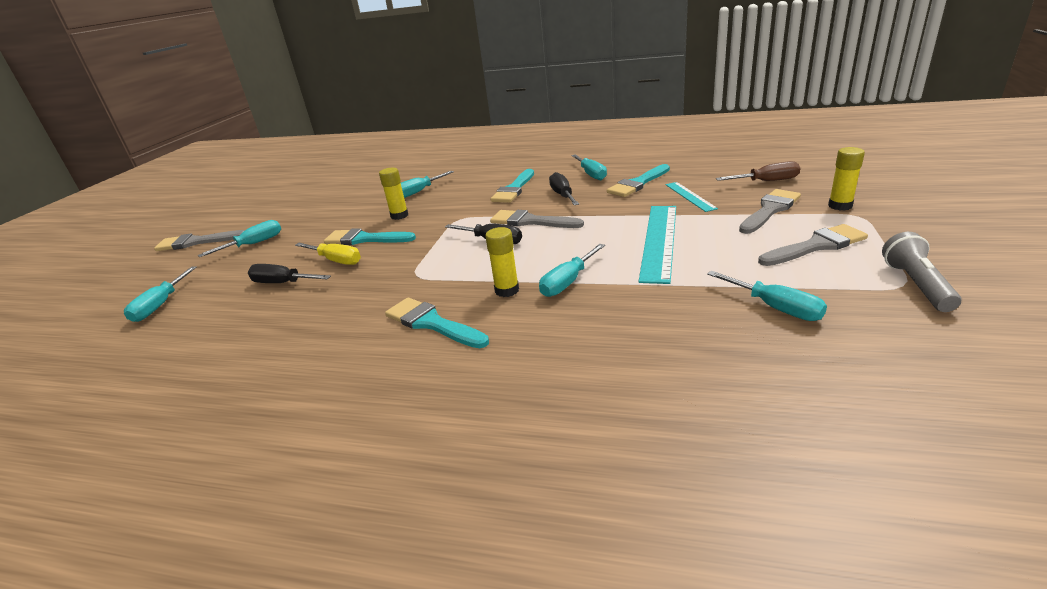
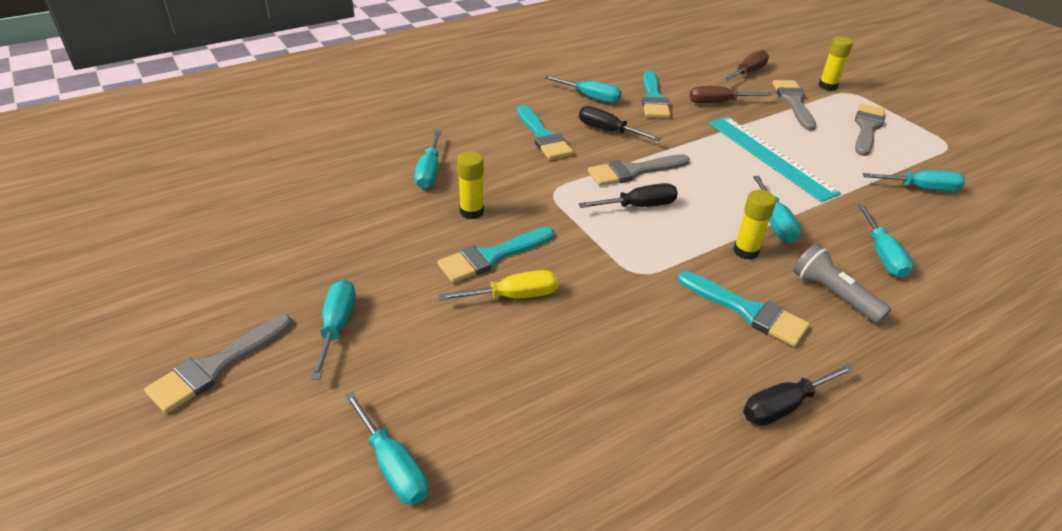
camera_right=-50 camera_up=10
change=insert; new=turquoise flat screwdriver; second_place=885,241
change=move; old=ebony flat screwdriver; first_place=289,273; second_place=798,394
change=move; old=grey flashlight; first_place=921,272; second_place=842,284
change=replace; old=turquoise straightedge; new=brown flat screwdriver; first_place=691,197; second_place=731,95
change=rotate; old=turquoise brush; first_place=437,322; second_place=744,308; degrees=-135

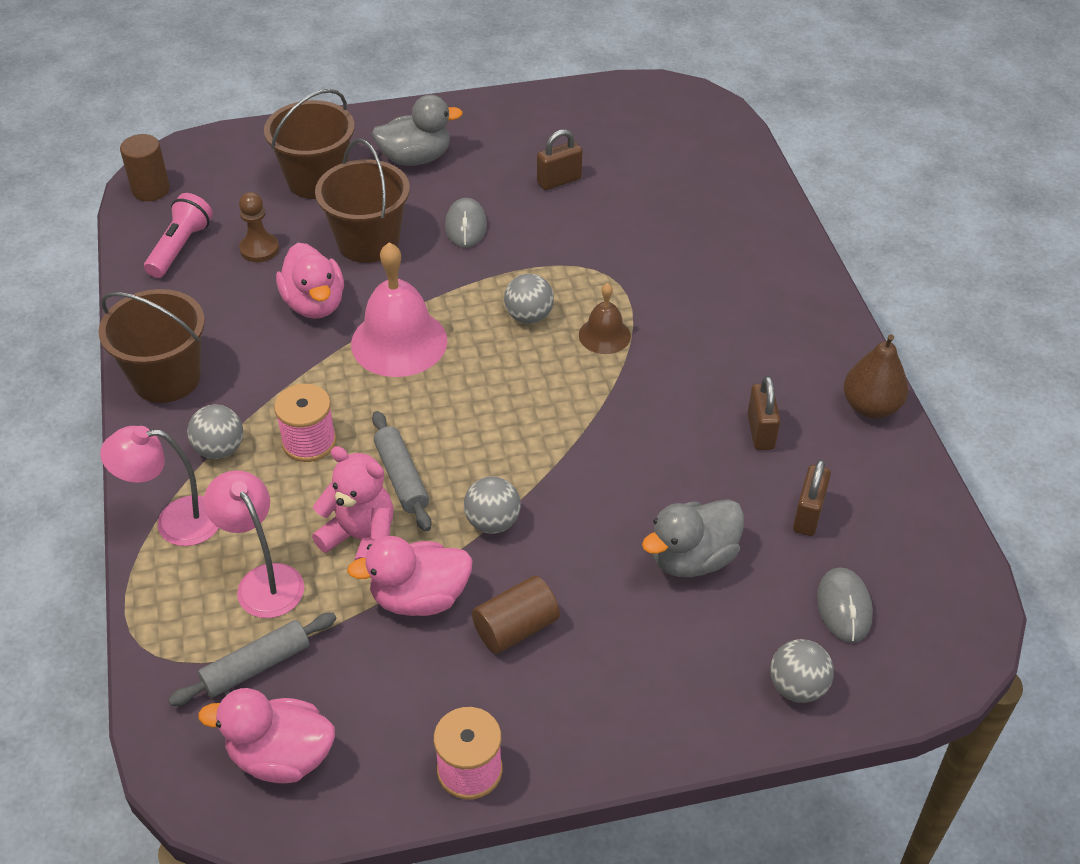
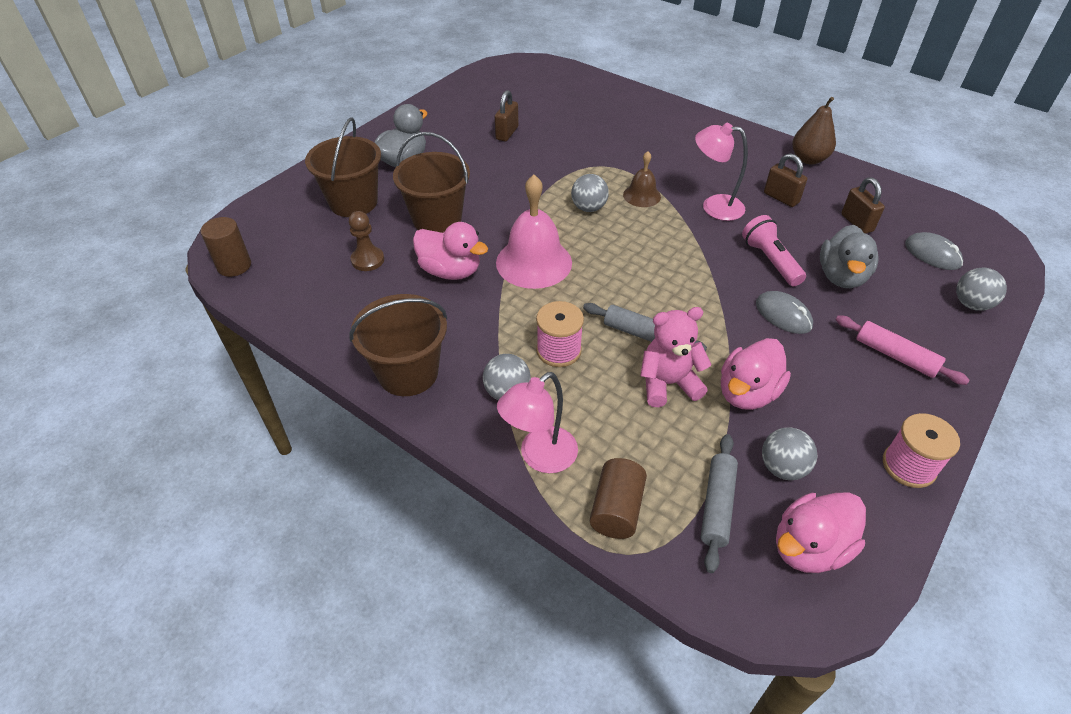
camera_right=-40 camera_up=0
change=insert; new=pink pastry roller; second_place=902,350
change=move; old=pink flashlight; first_place=178,235; second_place=774,250
change=move; old=pink lamp; first_place=254,544; second_place=721,172
change=move; old=grey mouse; first_place=466,223; second_place=784,312
change=move; old=grey sphere; first_place=492,505; second_place=790,453
change=move; old=brown solid cylinder; first_place=516,615; second_place=618,498

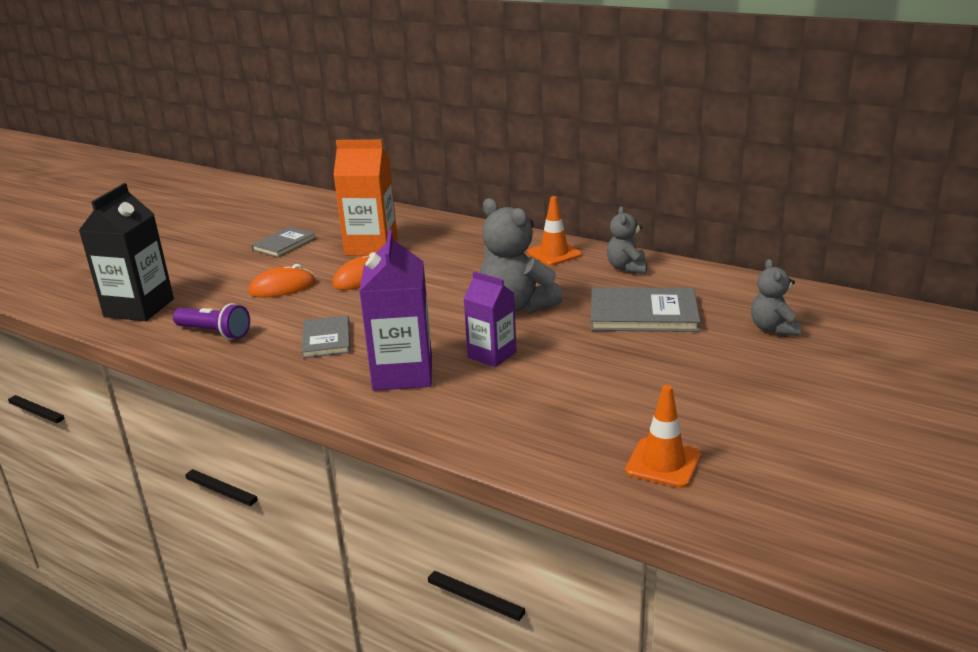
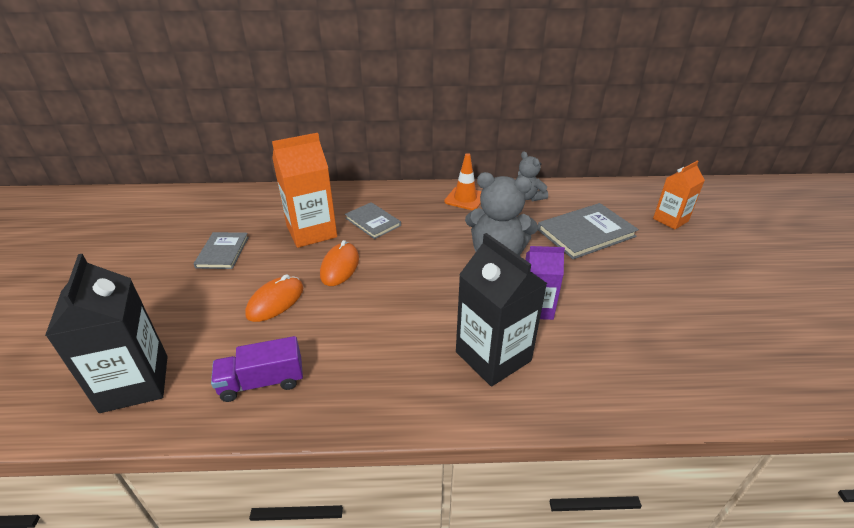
camera_right=-35 camera_up=10
change=delete; old=bright orange safety cone; first_place=663,436
change=move; old=grey book; first_place=326,336; second_place=373,220
change=replace; old=violet flashlight; new=violet lorry; first_place=211,321; second_place=257,369
change=replace; old=grey teddy bear; new=bright orange milk carton; first_place=776,297; second_place=679,195
change=recolor; old=violet milk carton; new=ebony milk carton; first_place=395,310; second_place=501,309

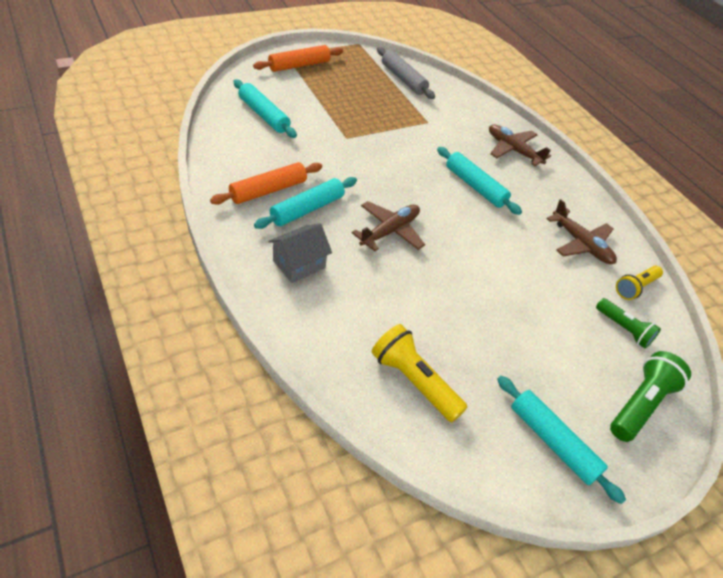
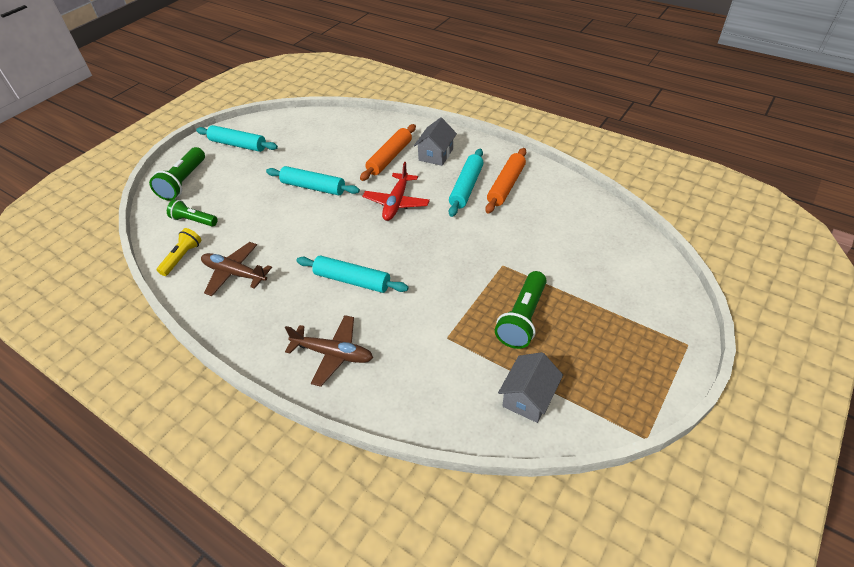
camera_right=160 camera_up=0
change=delete; old=golden flashlight; first_place=419,373
change=insert; new=emerald flashlight; second_place=521,310
change=move; old=turquoise pastry roller; first_place=265,108; second_place=313,180
change=move; old=bright orange pastry roller; first_place=298,58; second_place=388,152
change=replace; old=grey pastry roller; new=grey house; first_place=406,73; second_place=530,387
change=recolor; old=brown plane; new=scarlet plane; first_place=388,226; second_place=396,191

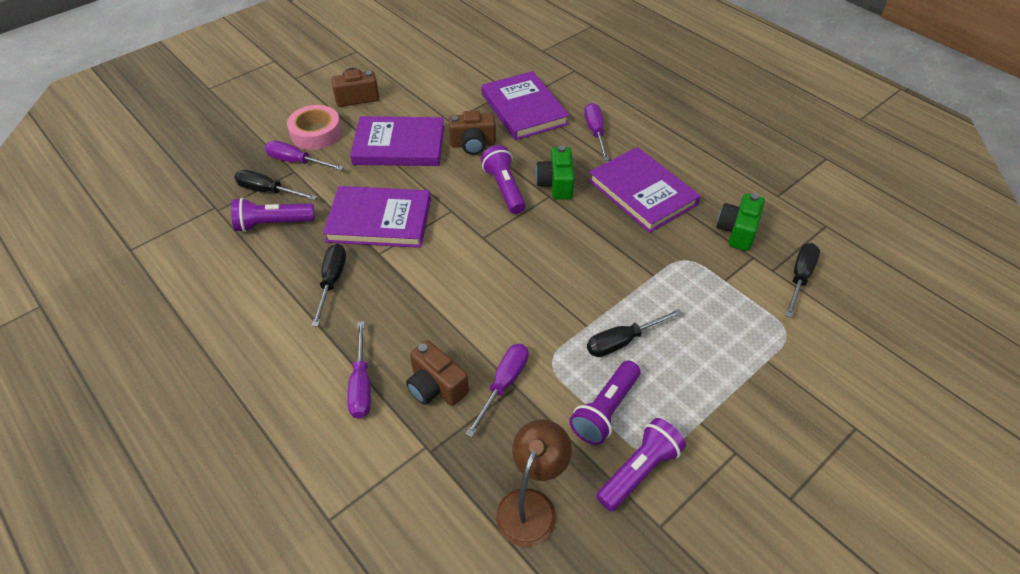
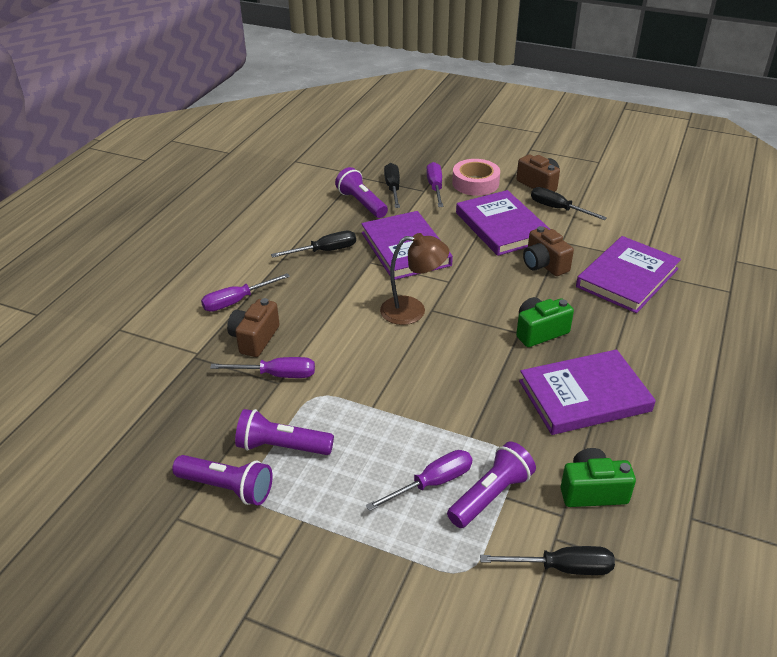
camera_right=65 camera_up=-10
change=move; old=violet flashlight; first_place=503,179; second_place=491,484
change=move; old=brown lamp; first_place=534,483; second_place=414,279
change=move; old=violet flat screwdriver; first_place=596,131; second_place=419,480
change=move; old=ebony flat screwdriver; first_place=635,333; second_place=569,203
change=rotate; old=violet book; first_place=644,190; second_place=587,392; degrees=45

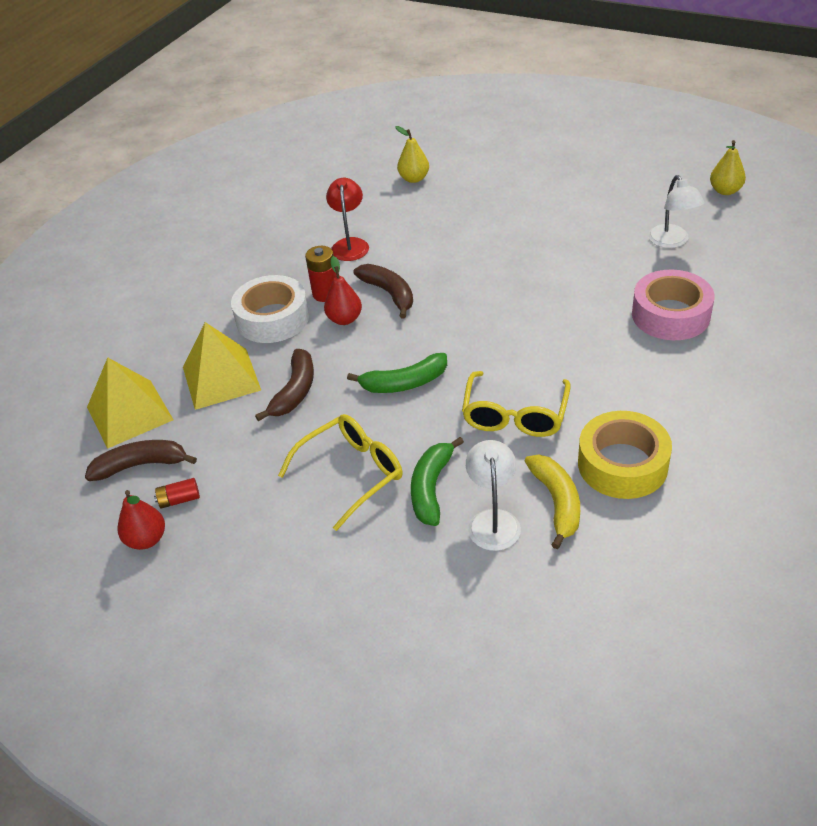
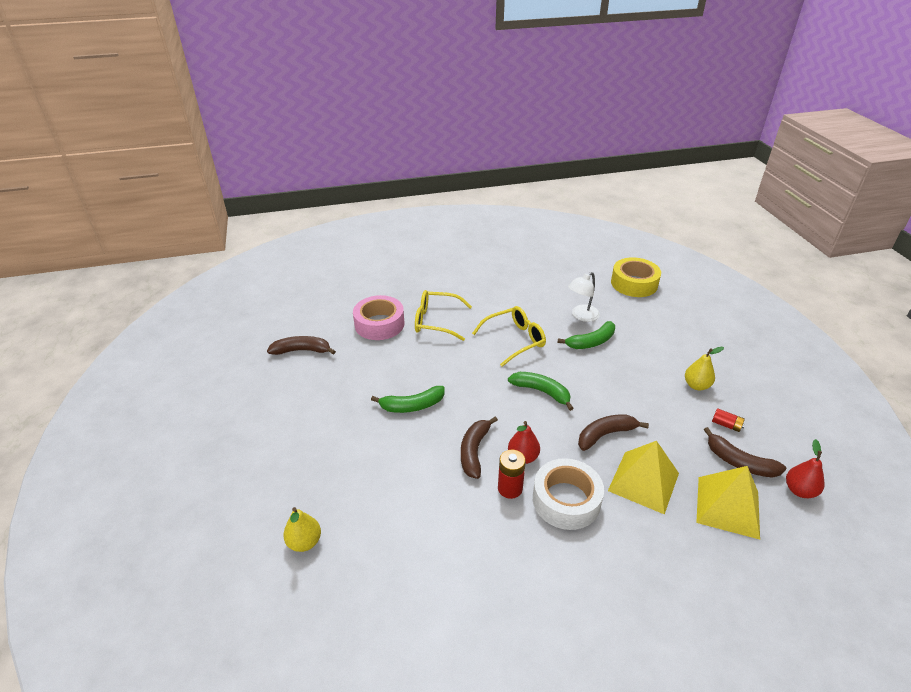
camera_right=-135 camera_up=-5
change=delete; old=scarlet lamp; first_place=347,219
change=delete; old=golden banana; first_place=552,502
change=insert; new=emerald banana; second_place=408,399
change=move; old=scarlet pear; first_place=141,520; second_place=805,468
change=move; old=golden eyeglasses; first_place=340,472; second_place=443,315
change=move; old=golden sticky tape; first_place=625,455; second_place=636,277
change=move; old=golden pear; first_place=728,167; second_place=704,369
change=replace; old=pure white lamp; new=brown banana; first_place=676,211; second_place=301,345

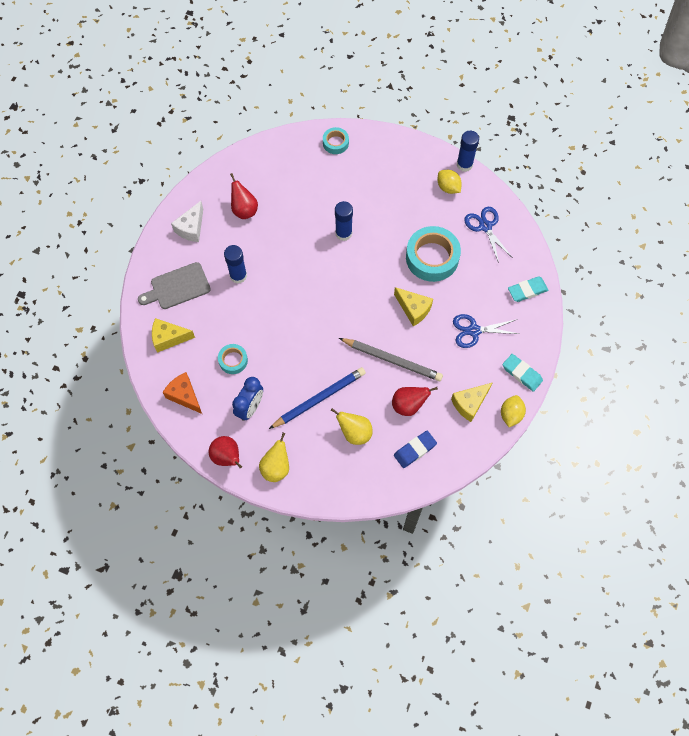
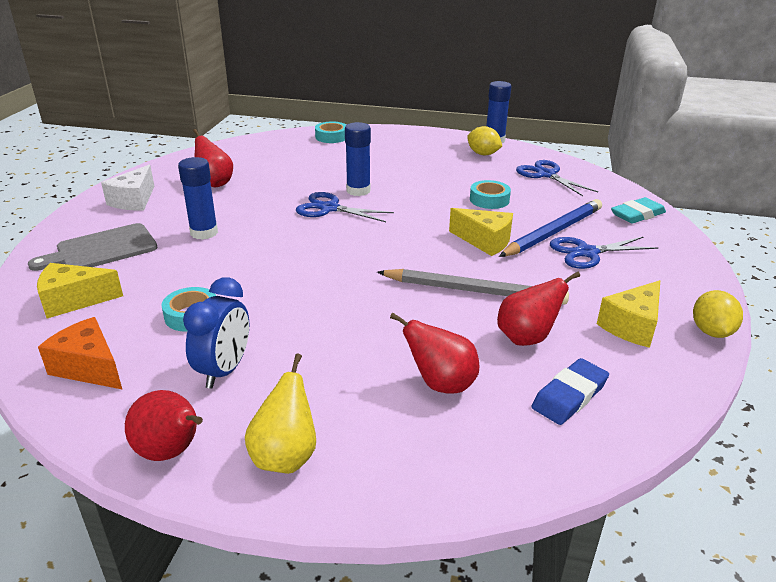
camera_right=-10 camera_up=-35
change=delete; old=turquoise eraser; first_place=522,373
change=insert; new=cobalt scissors; second_place=345,207
change=move; old=cobalt lead pencil; first_place=317,398; second_place=550,228
change=recolor; old=golden pear; new=scarlet pear; first_place=352,426; second_place=434,353
change=resize; old=turquoise sticky tape; first_place=433,254; second_place=490,194; factor=0.52

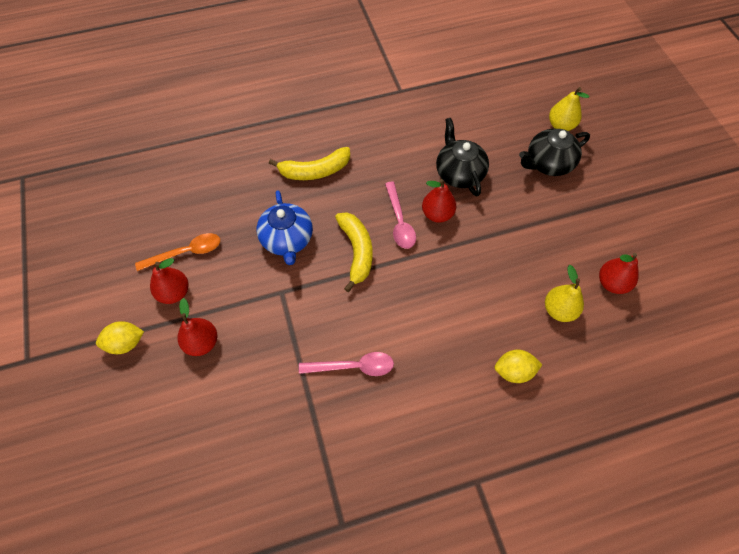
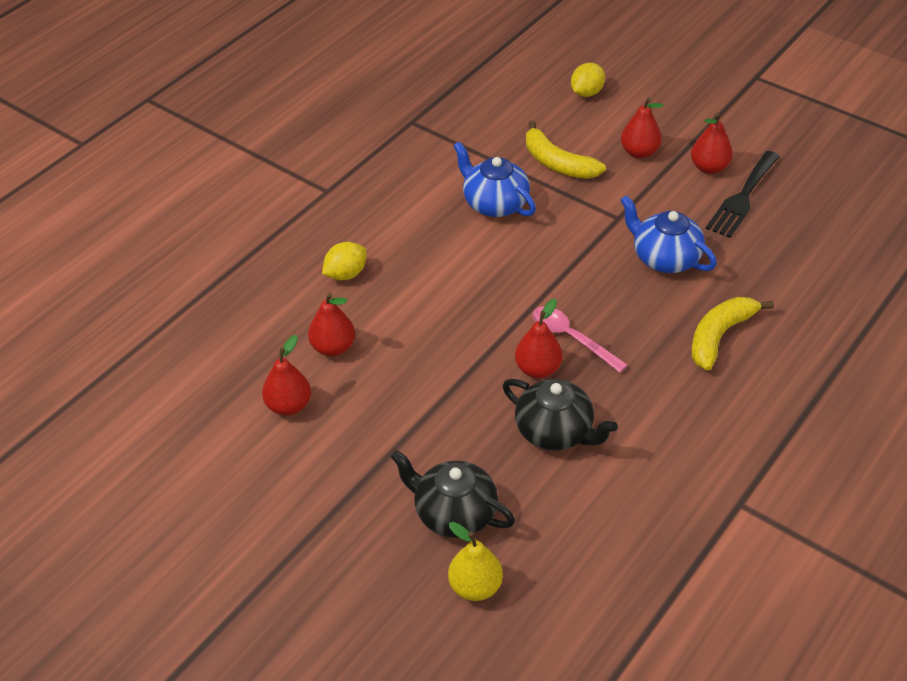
camera_right=145 camera_up=-15
change=move; old=golden lemon; first_place=120,337; second_place=588,80
change=move; old=golden banana; first_place=354,252; second_place=566,150
change=replace; old=bright orange tablespoon; new=ebony dinner fork; first_place=177,252; second_place=743,194
change=replace; old=pink tablespoon; new=cobalt teapot; first_place=346,364; second_place=494,179
change=recolor; old=golden pear; new=scarlet pear; first_place=564,293; second_place=331,324
change=rotate; old=ebony teapot; first_place=554,152; second_place=453,494; degrees=-90

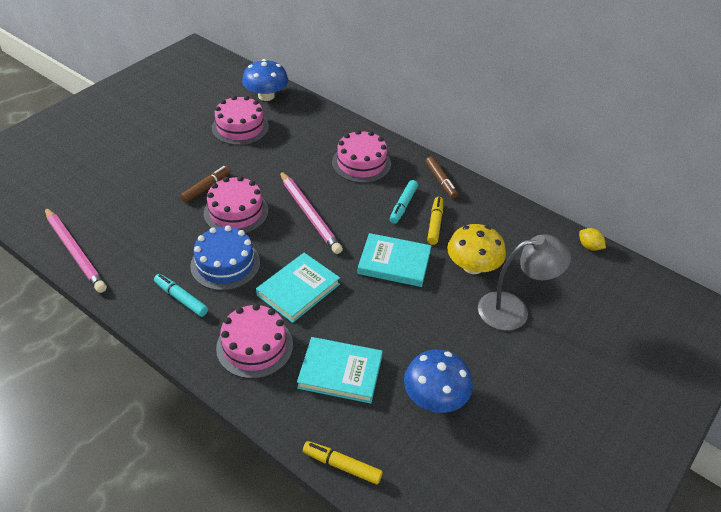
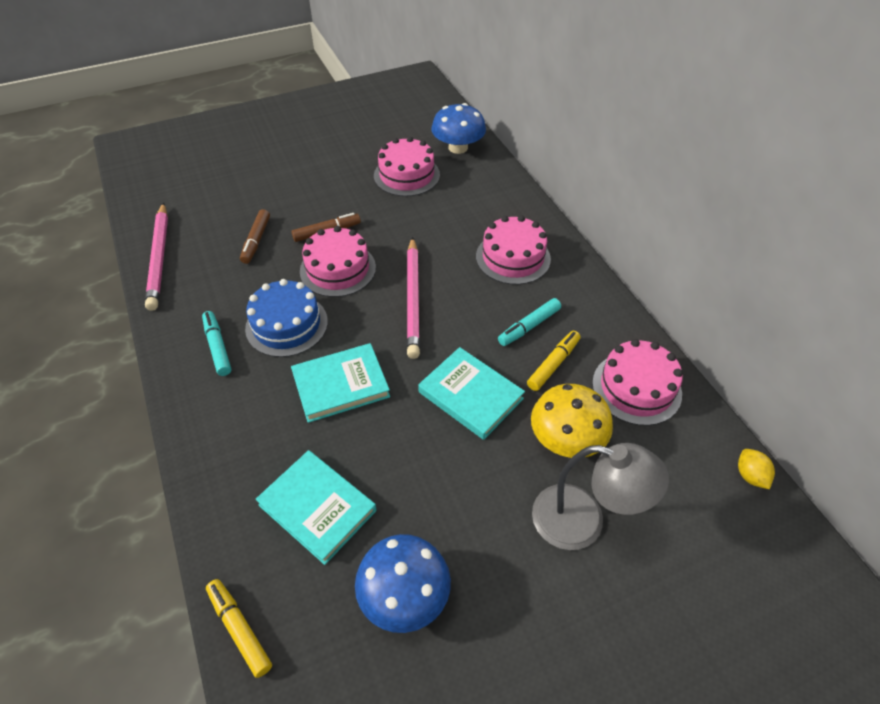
camera_right=30 camera_up=5
change=move; old=pink layer cake; first_place=254,341; second_place=637,382
change=move; old=brown felt pen; first_place=442,177; second_place=255,236

